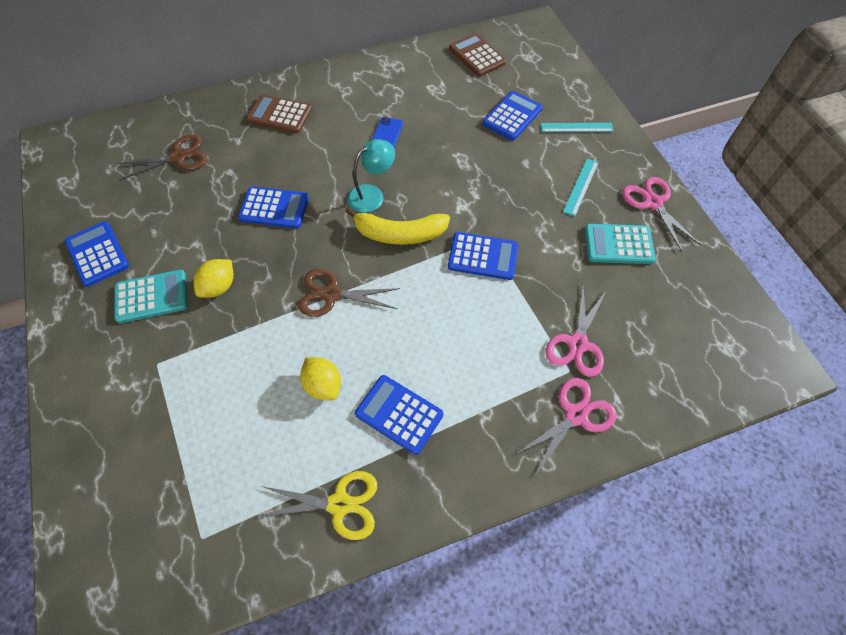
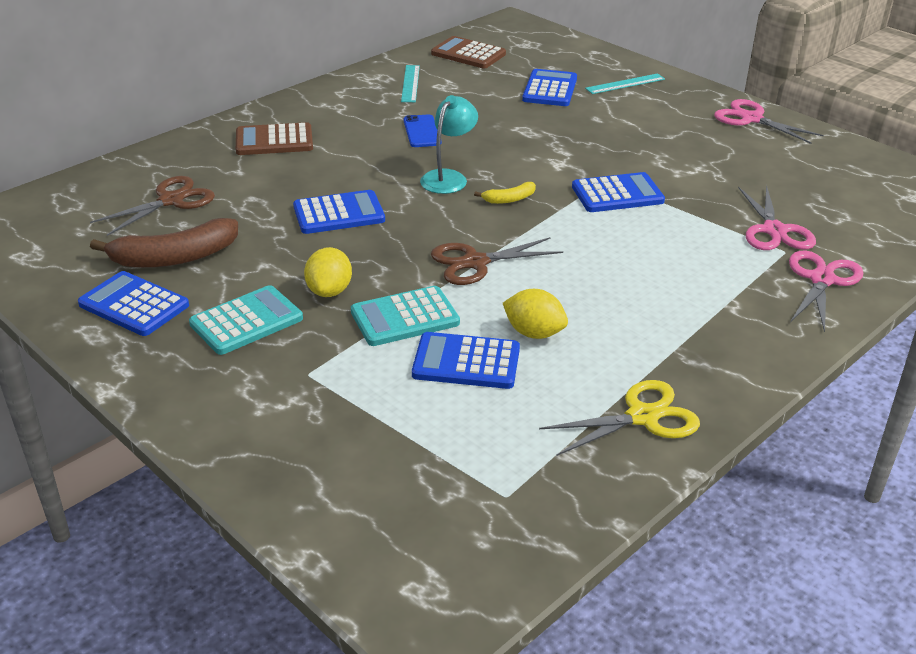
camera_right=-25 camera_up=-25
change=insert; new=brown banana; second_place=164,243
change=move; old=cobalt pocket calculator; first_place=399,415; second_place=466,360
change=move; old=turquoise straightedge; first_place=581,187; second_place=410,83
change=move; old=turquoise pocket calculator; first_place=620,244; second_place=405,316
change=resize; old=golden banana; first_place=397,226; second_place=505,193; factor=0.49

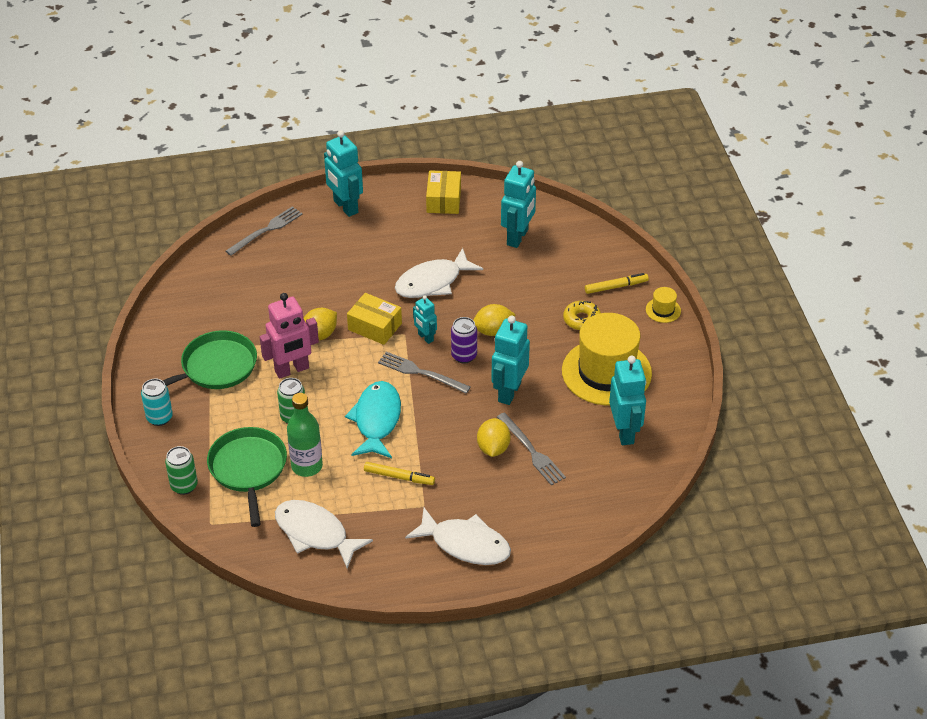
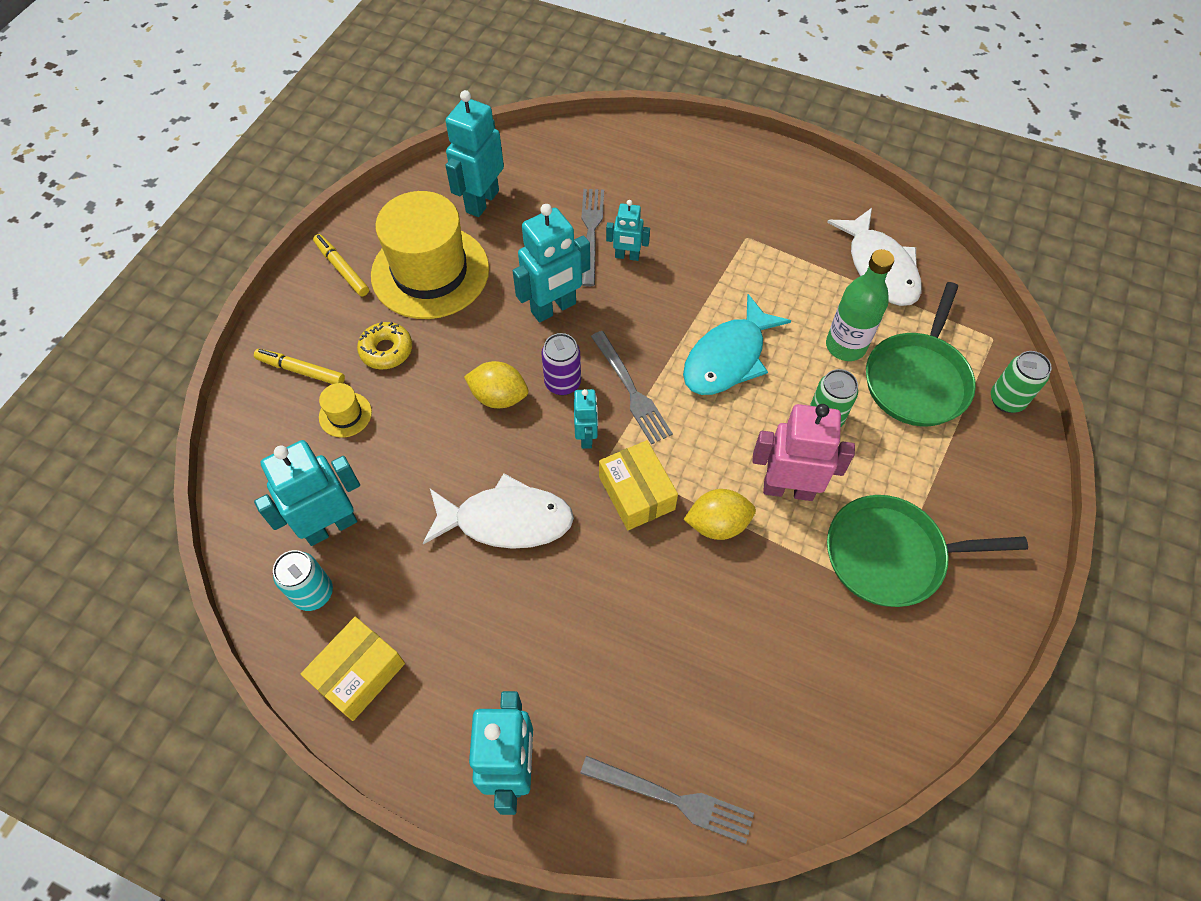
camera_right=-145 camera_up=15
change=delete; old=pure white fish figure; first_place=458,536
change=move; old=turquoise can; first_place=157,402; second_place=303,580
change=move; old=golden felt pen; first_place=399,473; second_place=341,265
change=move; old=golden top hat; first_place=663,305; second_place=345,410
change=replace; old=golden lemon; new=turquoise robot figure; first_place=494,437; second_place=628,230
change=rotate; old=grey dinner fork; first_place=264,231; second_place=667,800; degrees=-150

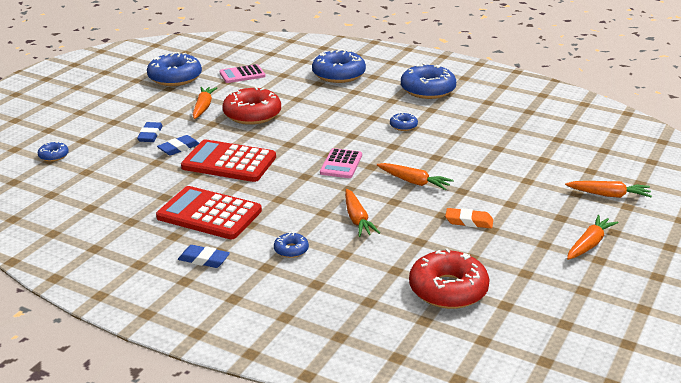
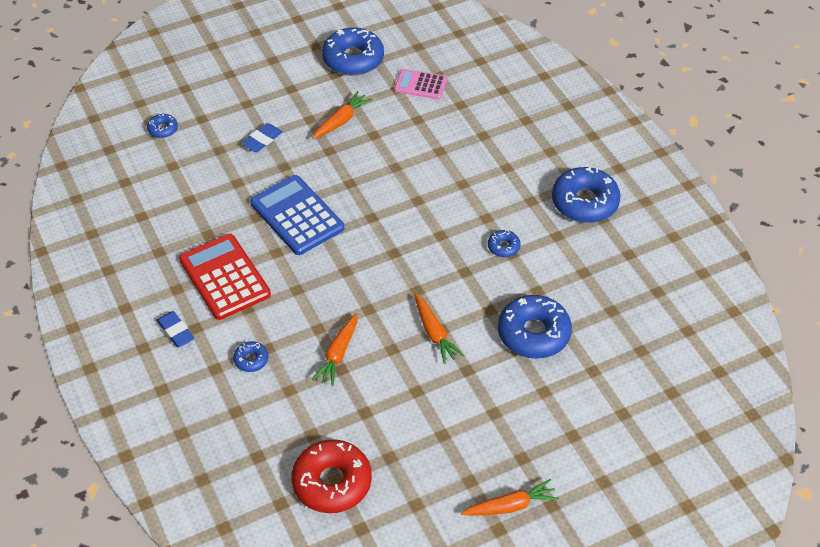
camera_right=35 camera_up=20
change=delete; old=cobalt eraser; first_place=178,145
change=delete; old=scarlet doughnut; first_place=251,106
change=delete; old=pink pocket calculator; first_place=341,163
change=delete; old=bright orange eraser; first_place=469,218
change=delete; old=bright orange carrot; first_place=608,189
change=move; old=cobalt doughnut; first_place=339,66; second_place=535,327
change=recolor; old=scarlet pocket calculator; new=cobalt pocket calculator; first_place=228,160; second_place=297,215

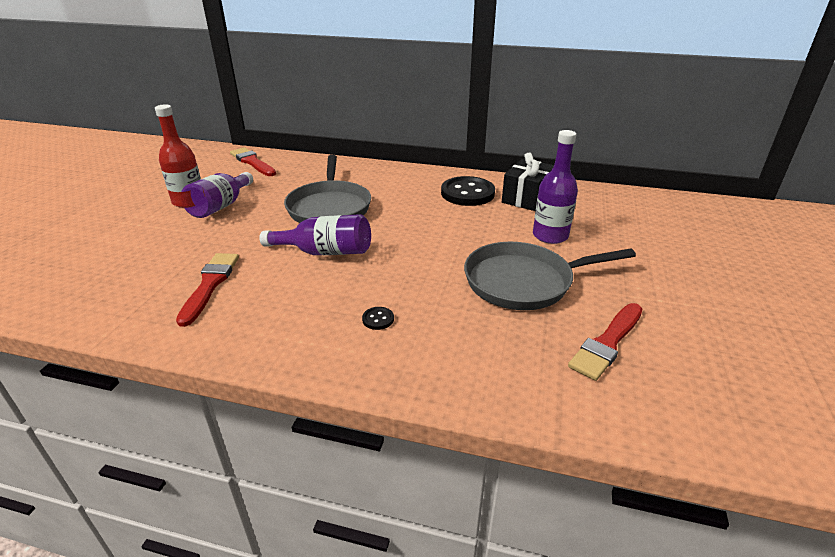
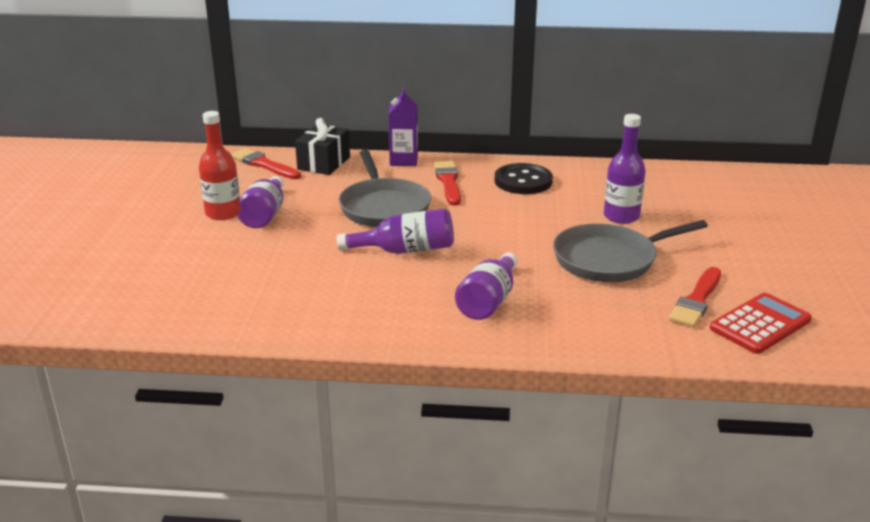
camera_right=-10 camera_up=-5
change=insert; new=violet milk carton; second_place=403,126
change=insert; new=scarlet pocket calculator; second_place=761,323
change=move; old=scarlet brush; first_place=207,290; second_place=447,183
change=move; old=ebony gift; first_place=528,182; second_place=322,146
change=replace; old=ebony button; new=violet bottle; first_place=378,318; second_place=486,286

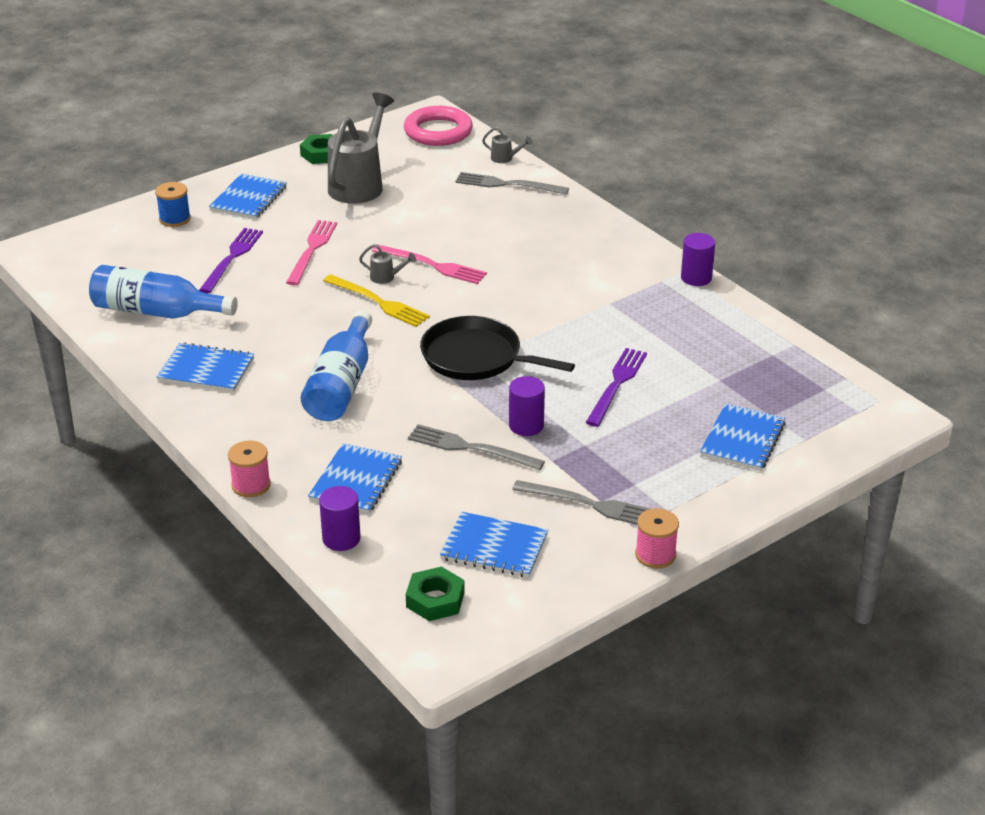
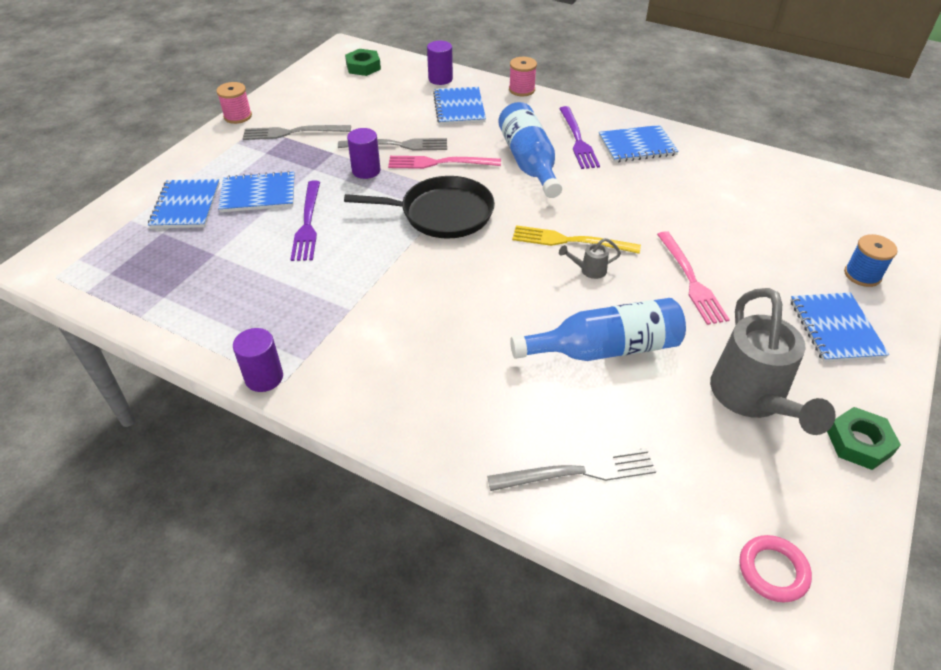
camera_right=155 camera_up=10
change=delete; old=grey watering pot; first_place=507,145
change=move; old=cobalt bottle; first_place=163,292; second_place=598,329
change=move; old=violet dinner fork; first_place=231,260; second_place=579,137
change=move; old=pink dinner fork; first_place=429,264; second_place=444,162
change=move; old=cobalt notebook; first_place=494,544; second_place=256,191
change=resize; old=pink ring; first_place=438,126; second_place=775,569; factor=0.58

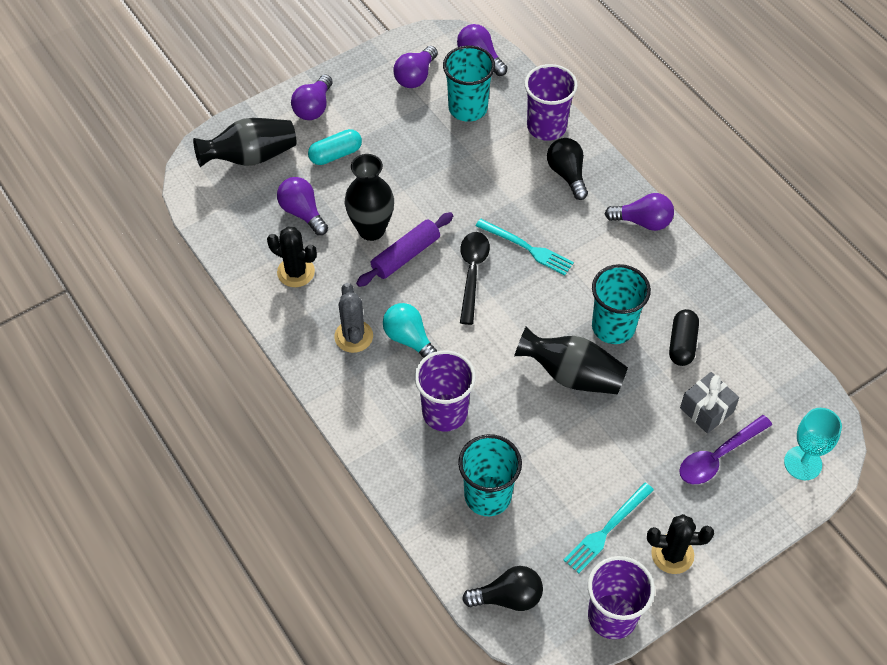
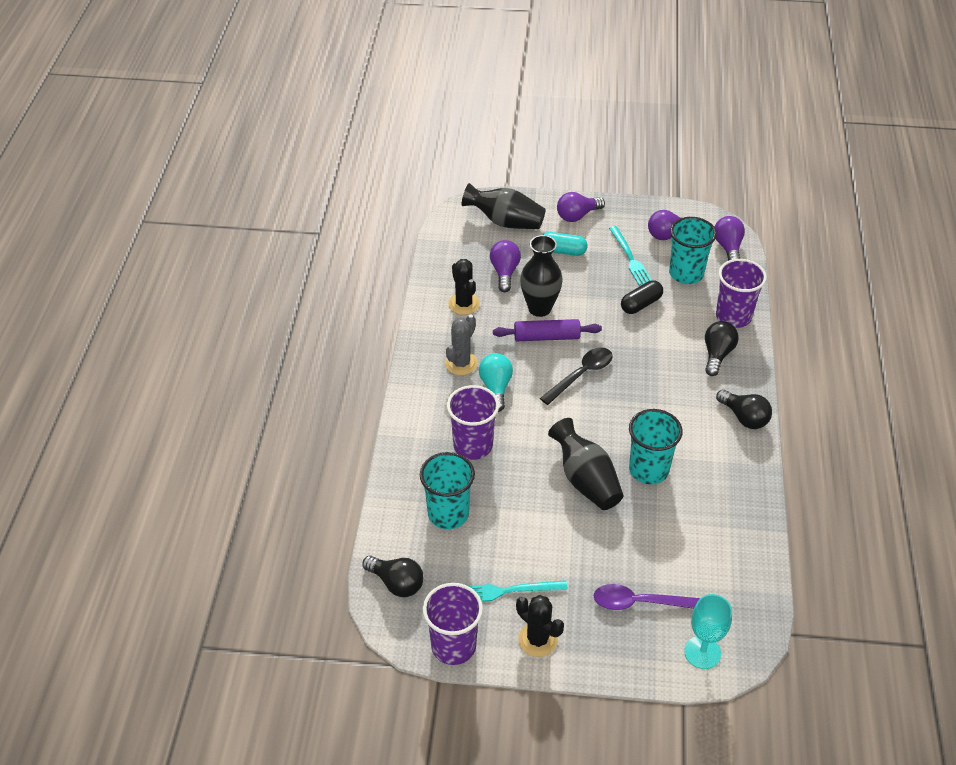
camera_right=40 camera_up=-10
change=delete; old=grey gift; first_place=709,403
change=move; old=turquoise dinner fork; first_place=525,247; second_place=630,256
change=move; old=ebony pill; first_place=684,337; second_place=642,297
change=recolor; old=violet bulb; new=ebony bulb; first_place=639,212; second_place=744,409

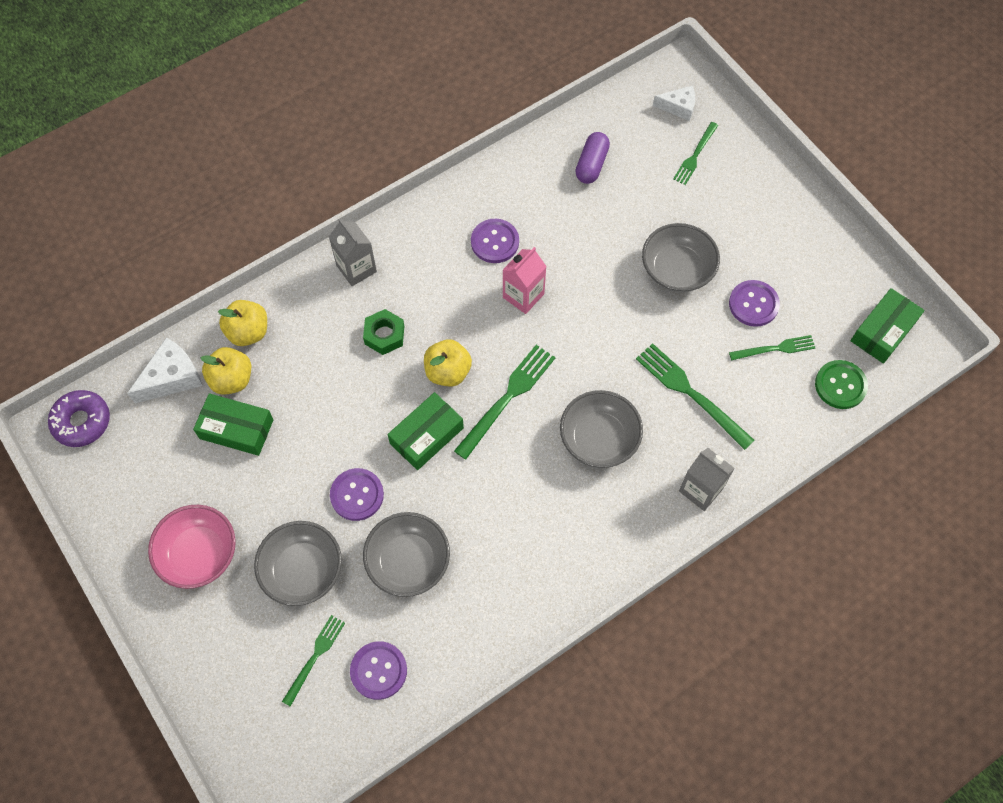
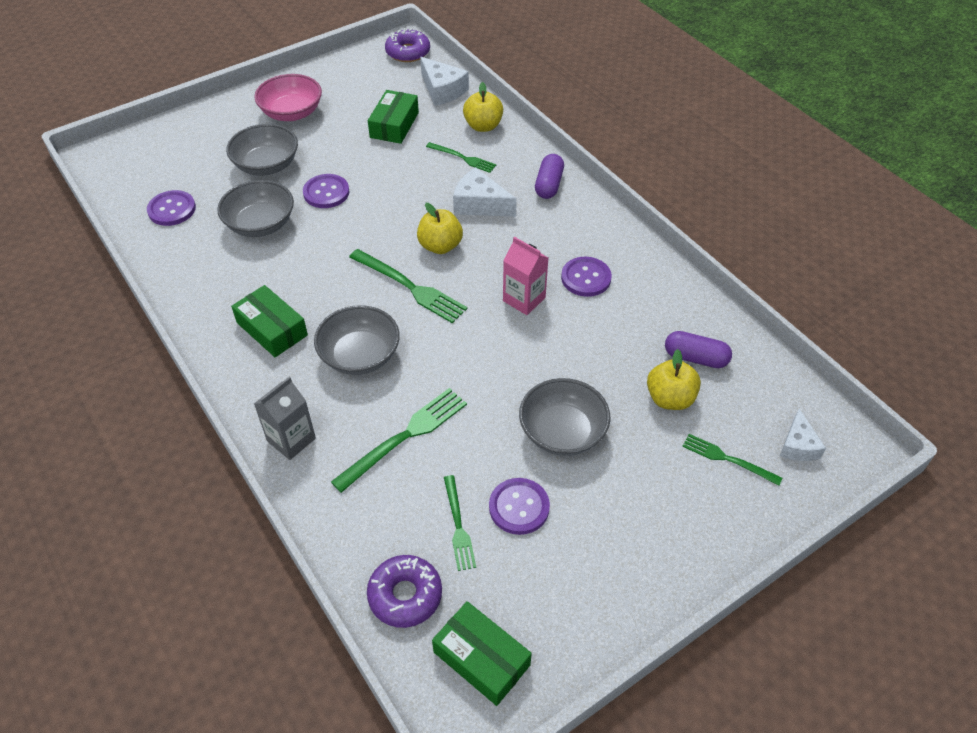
camera_right=90 camera_up=-15
change=move; old=golden apple fruit; first_place=226,371; second_place=674,379
change=move; old=emerald dinner fork; first_place=313,661; second_place=461,157
change=move; old=emerald parcel; first_place=426,431; second_place=269,321
change=replace; old=grey milk carton; new=violet pill; first_place=353,252; second_place=549,176
change=replace; old=emerald hexagon nut; new=pure white piece of cheese; first_place=383,332; second_place=485,192
change=replace; old=emerald button; new=violet doughnut; first_place=841,384; second_place=404,591

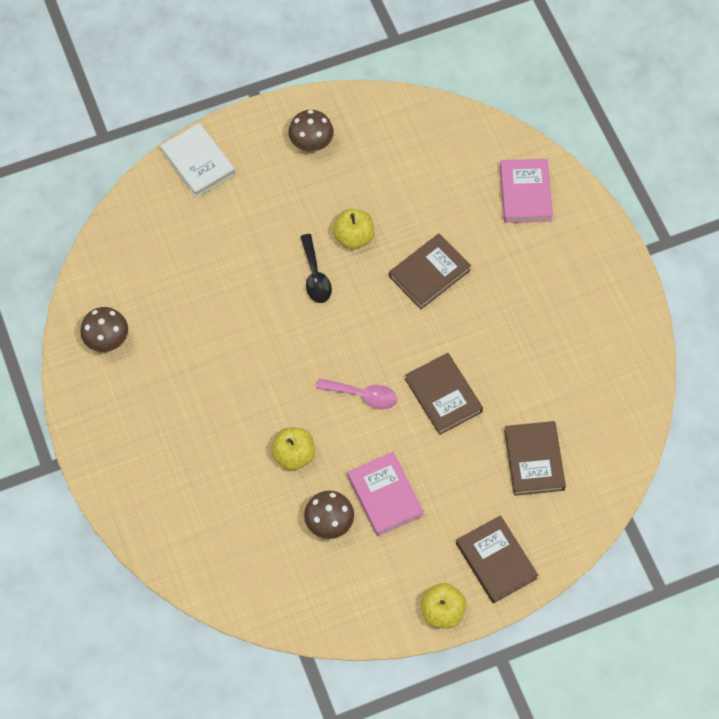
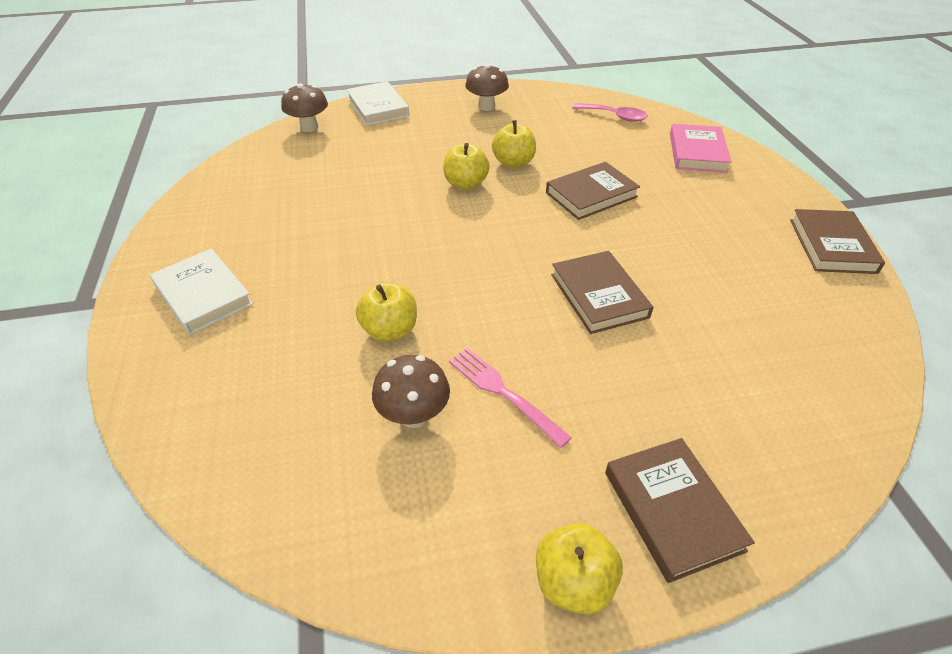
camera_right=10 camera_up=-20
change=insert; new=pure white book; second_place=201,292
change=move; old=brown toadstool; first_place=104,329; second_place=304,108
change=move; old=pink tablespoon; first_place=356,394; second_place=610,112
change=move; old=brown book; first_place=535,458; second_place=837,241
change=replace; old=ebony tablespoon; new=golden apple fruit; first_place=316,268; second_place=466,166
change=replace; old=pink book; new=pink dinner fork; first_place=385,494; second_place=510,397

